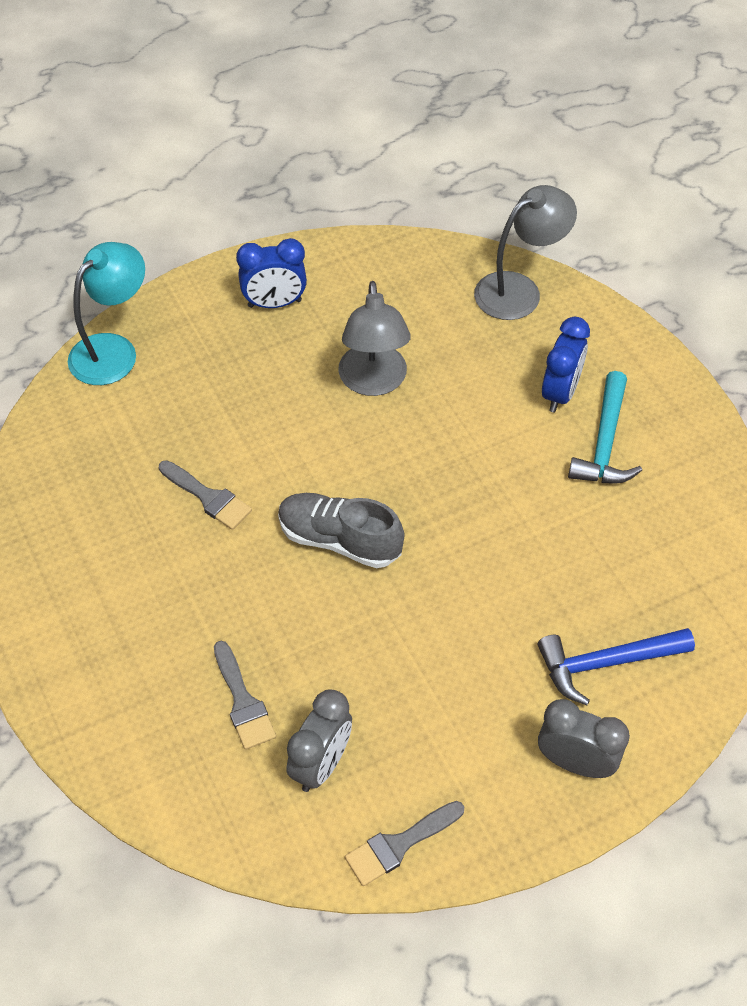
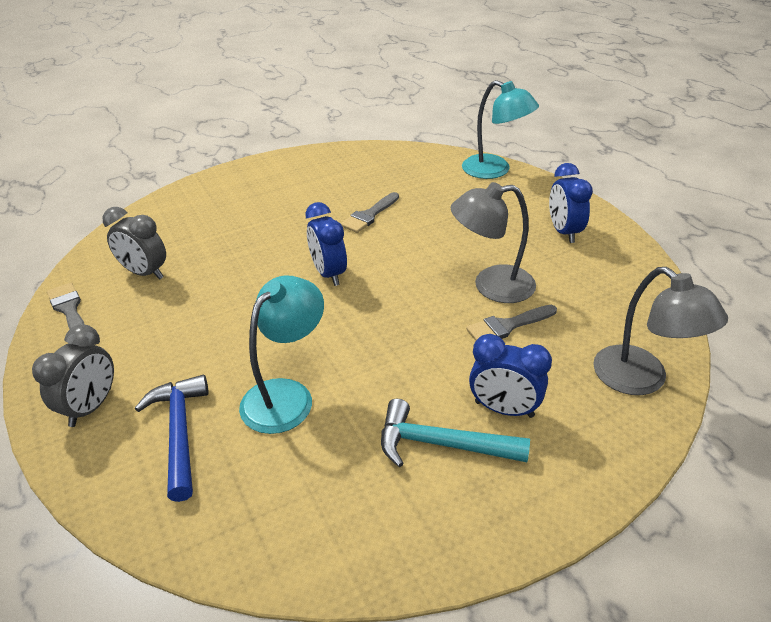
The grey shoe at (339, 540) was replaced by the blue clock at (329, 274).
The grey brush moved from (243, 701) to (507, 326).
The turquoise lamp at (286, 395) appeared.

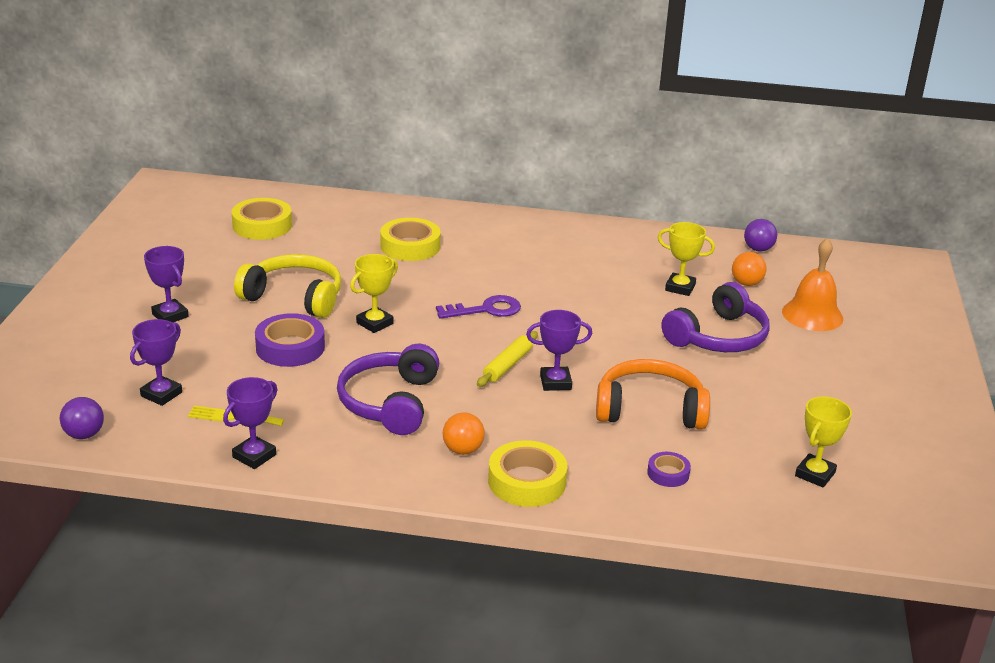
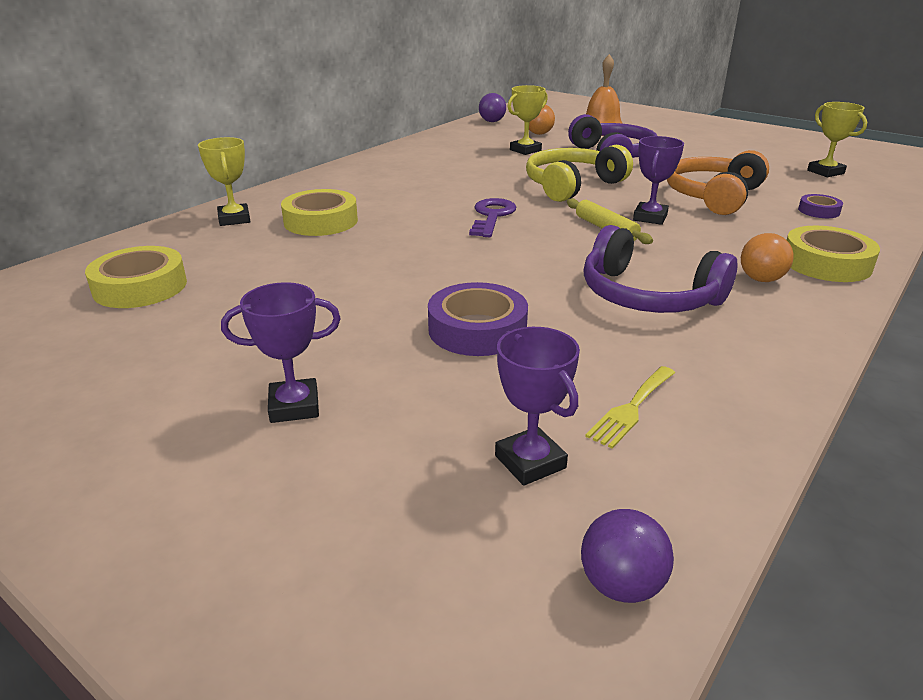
The yellow headphones moved from (294, 297) to (572, 185).
The yellow trophy moved from (375, 323) to (234, 219).
The purple trophy at (254, 456) disappeared.

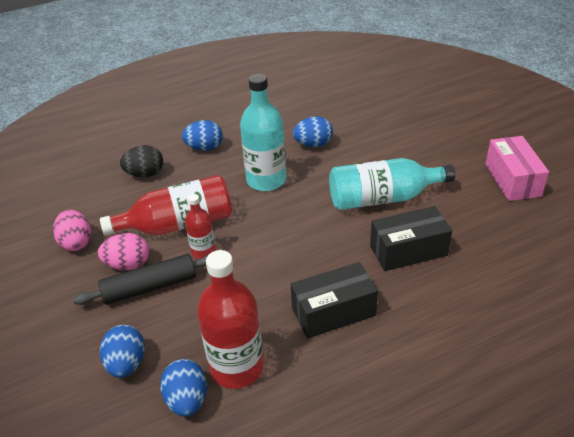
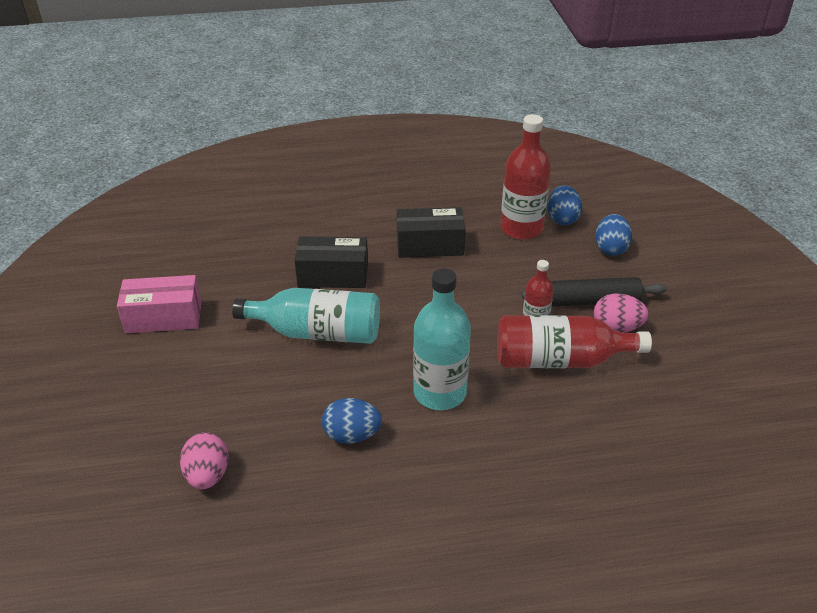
The blue egg at (204, 148) disappeared.
The pink box at (512, 180) turned 75 degrees clockwise.
The black egg at (145, 174) disappeared.
The pink egg moved from (76, 242) to (207, 475).

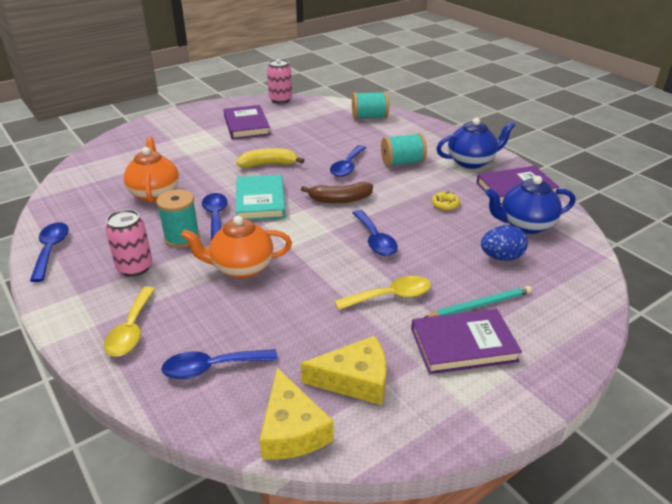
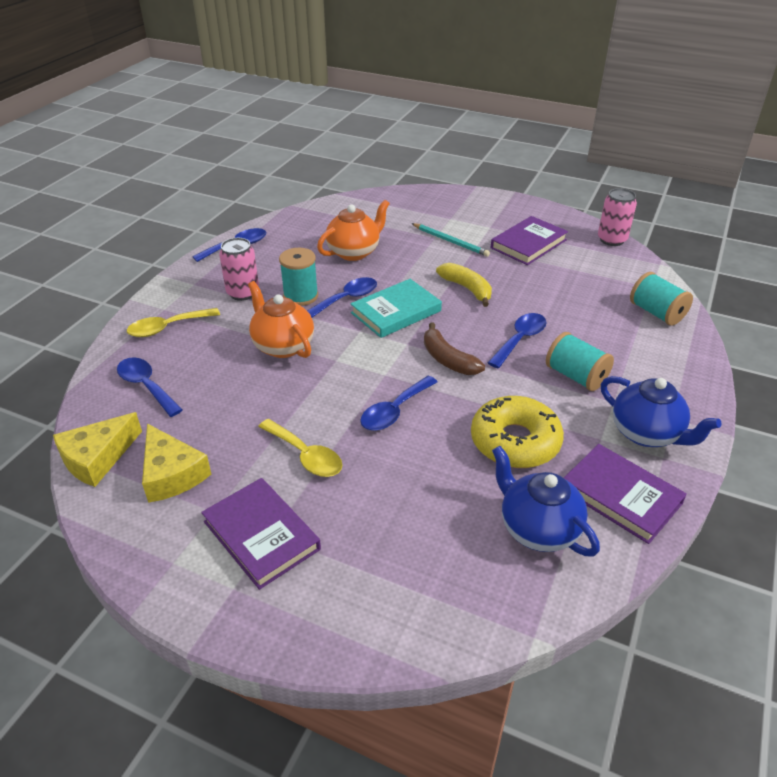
The blue spoon at (347, 167) turned 135 degrees clockwise.
The yellow donut at (445, 205) changed to 2.40 times the size.
The blue egg at (501, 257) disappeared.
The turquoise pencil moved from (480, 305) to (450, 241).

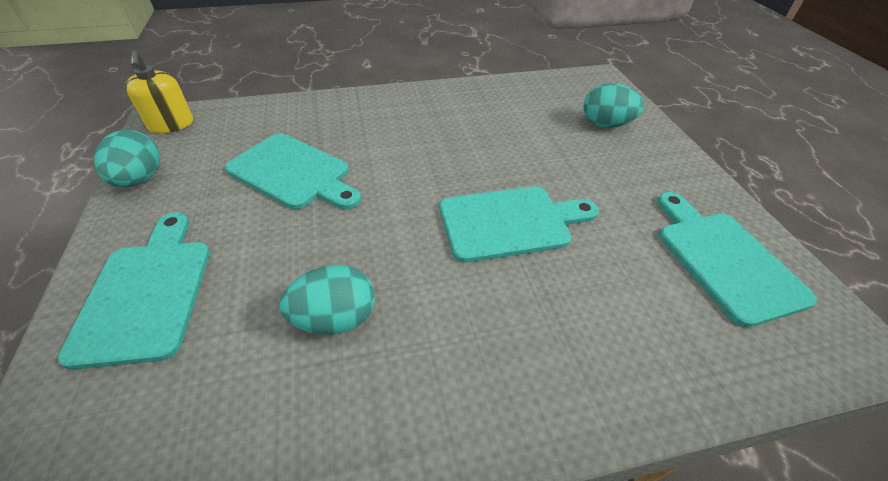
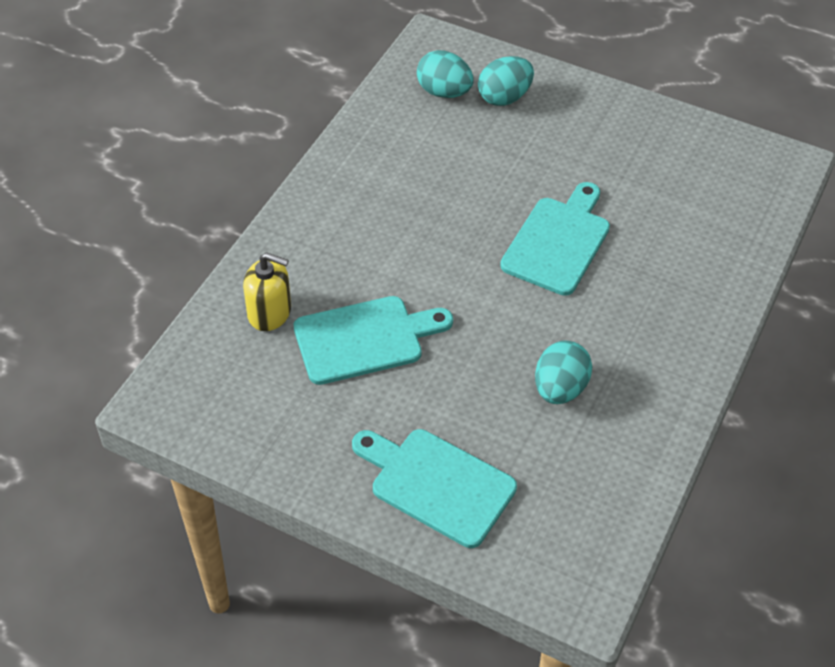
The yellow soap dispenser moved from (171, 124) to (269, 312).
The turquoise egg moved from (140, 179) to (444, 92).
The turquoise cutting board at (724, 260) disappeared.

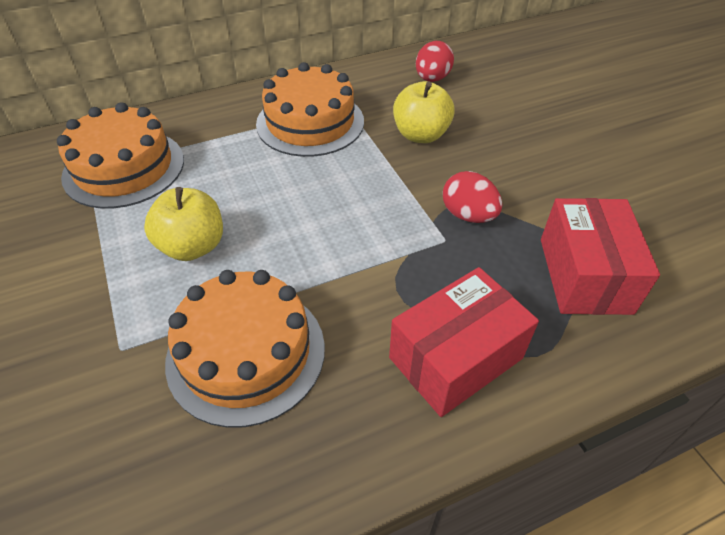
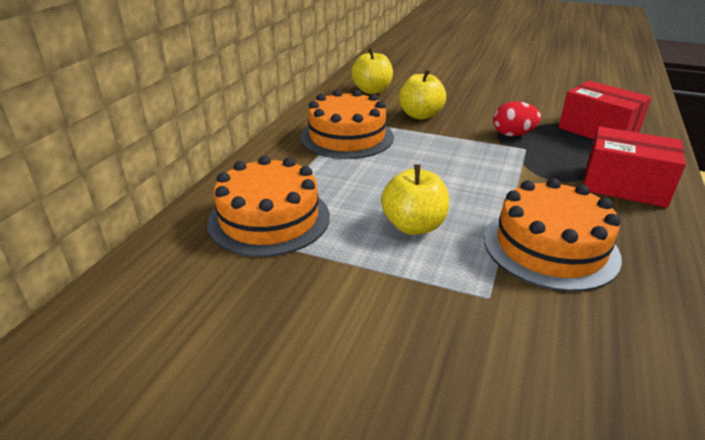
The red egg at (432, 79) was replaced by the yellow apple at (372, 91).
The red box at (455, 358) turned 75 degrees counterclockwise.

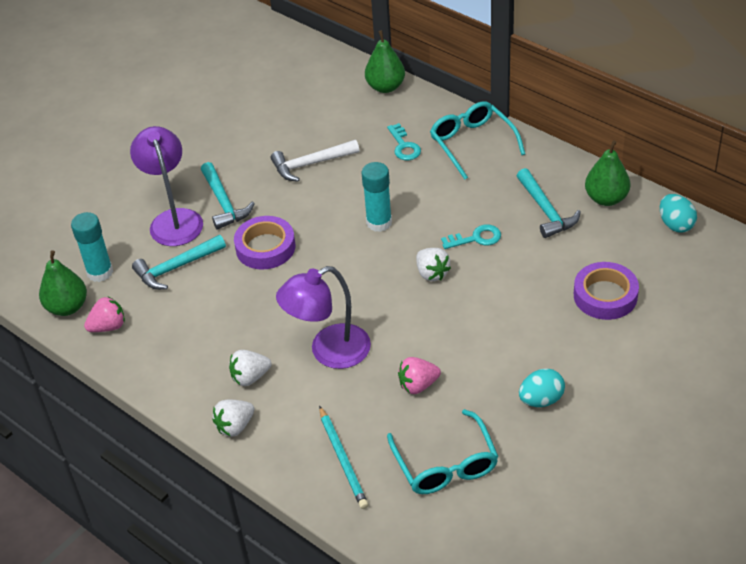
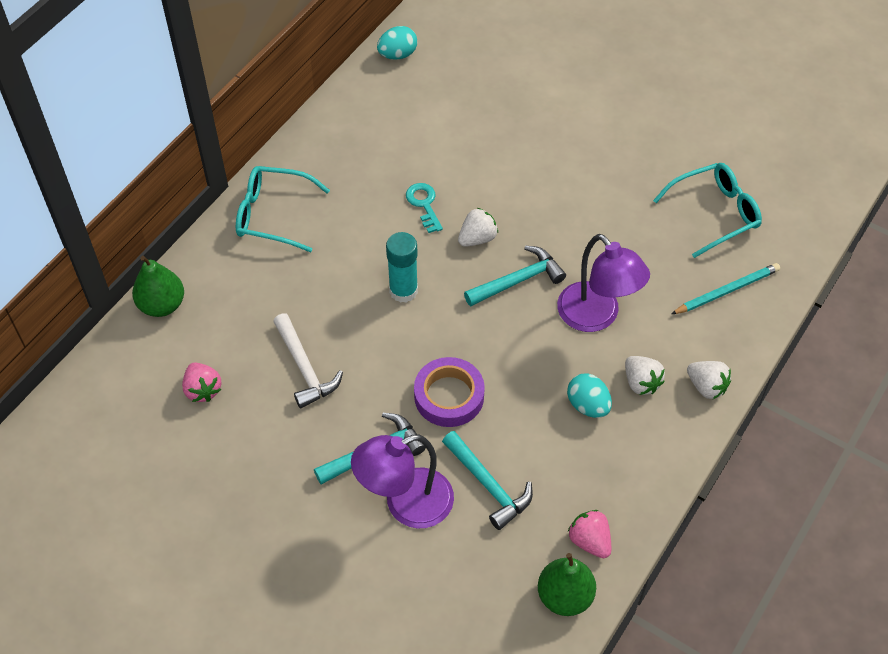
The turquoise glasses at (472, 143) turned 45 degrees clockwise.
The turquoise key at (404, 146) disappeared.
The green pear at (606, 198) disappeared.
The turquoise hammer moved from (546, 210) to (518, 280).
The turquoise glue stick at (100, 272) disappeared.
The purple tape at (605, 296) disappeared.
The pink strawberry moved from (418, 385) to (203, 390).
The turquoise egg moved from (541, 400) to (588, 405).

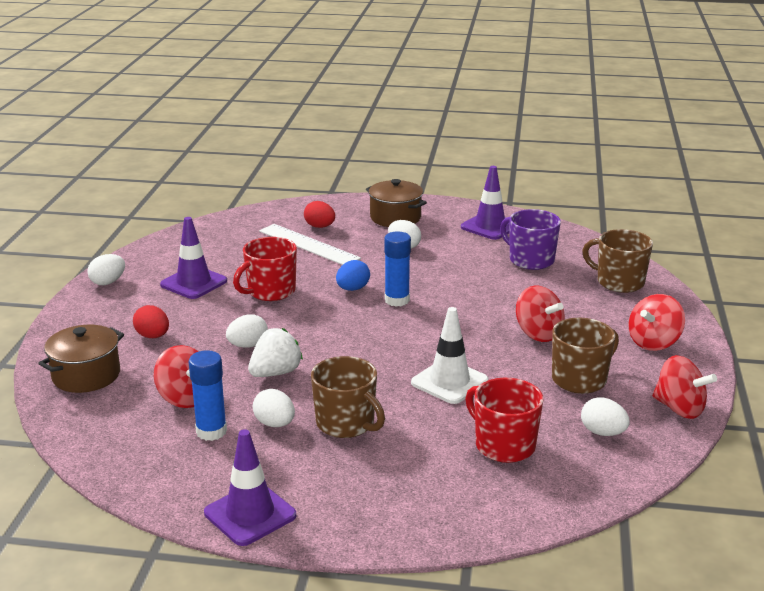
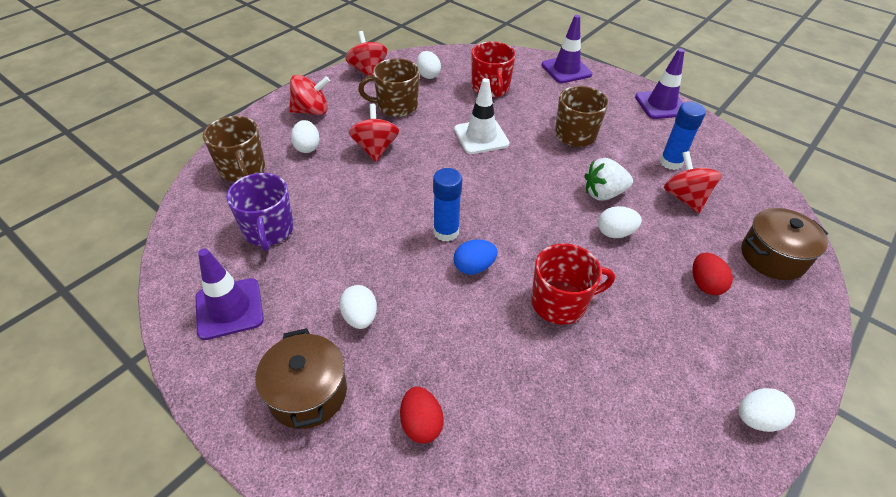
The purple traffic cone moved from (193, 283) to (566, 70).
The white ruler at (308, 245) disappeared.
The white egg moved from (275, 424) to (307, 147).

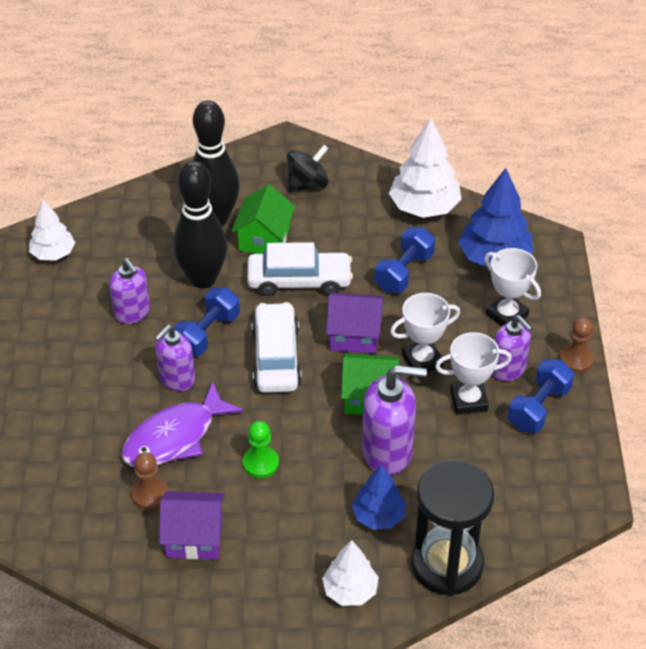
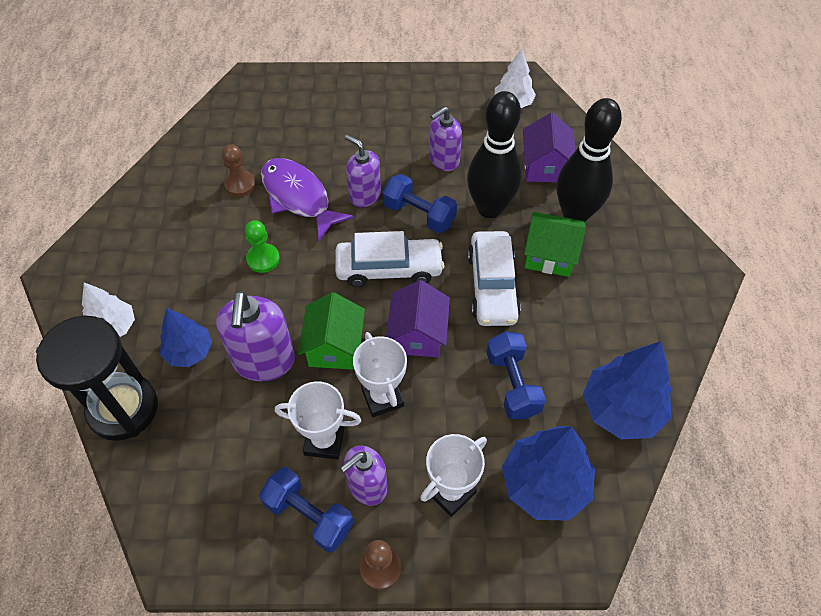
The white tree at (424, 208) became the blue tree at (621, 409).
The black spinning top at (307, 184) disappeared.
The blue dumbbell at (404, 272) turned 45 degrees clockwise.
The white trophy at (468, 400) turned 75 degrees counterclockwise.
The purple house moved from (194, 537) to (545, 166).

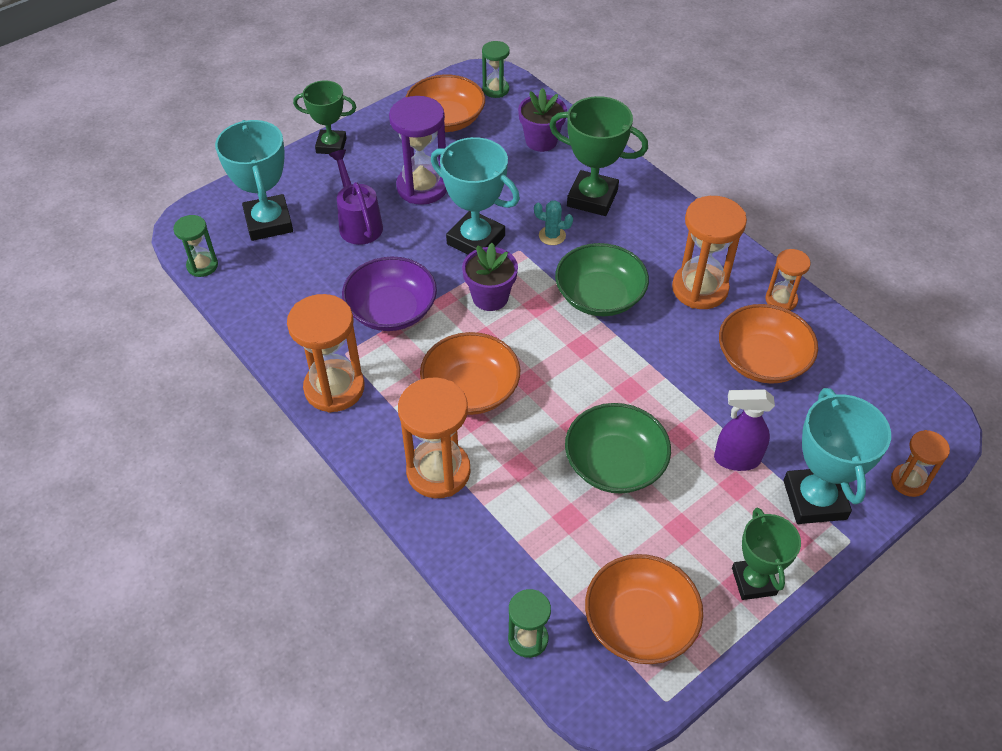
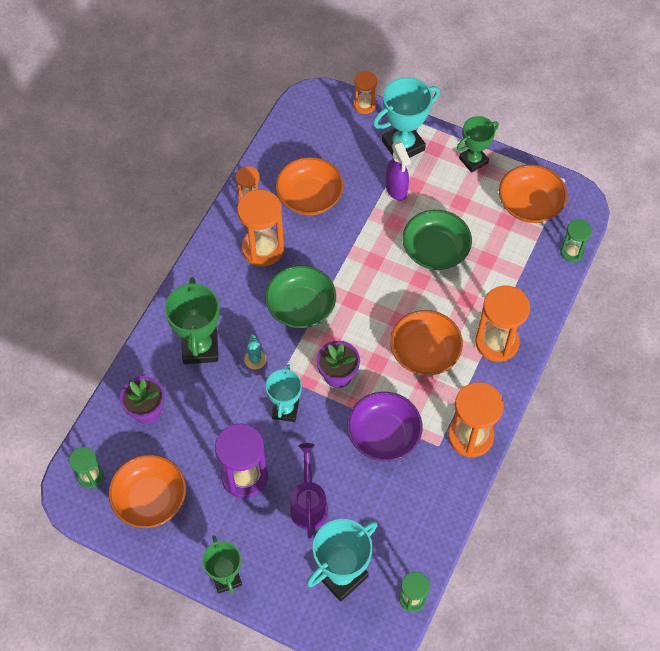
The turquoise trophy at (476, 240) changed to 0.66 times the size.
The purple watering can at (358, 223) turned 135 degrees clockwise.

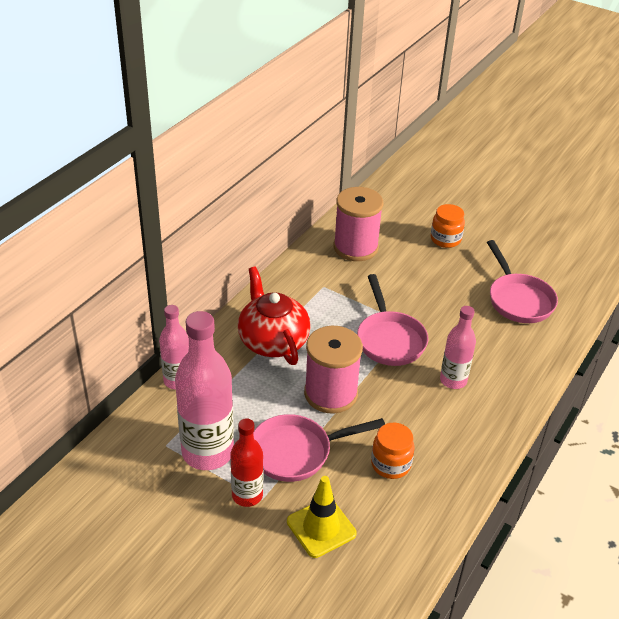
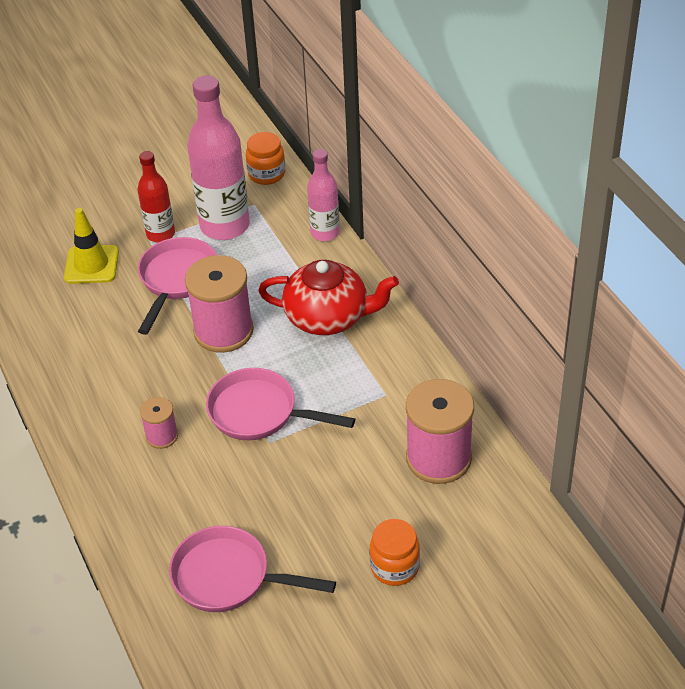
The pink bottle at (453, 380) was replaced by the pink spool at (162, 436).
The orange jar moved from (390, 464) to (266, 174).

